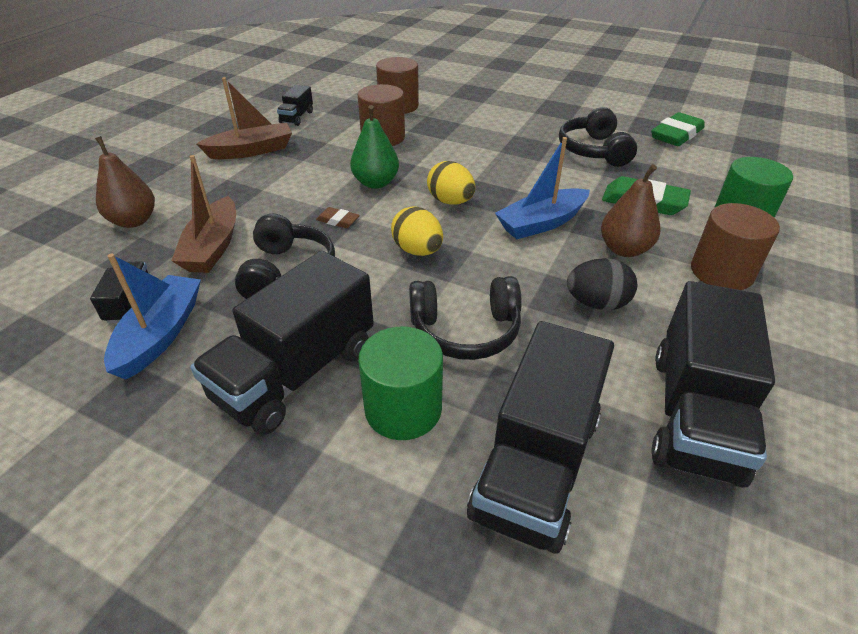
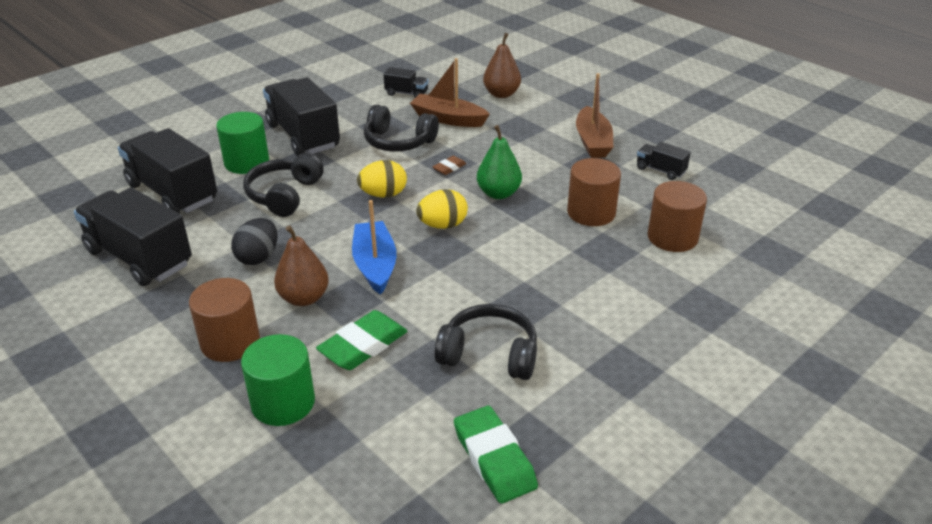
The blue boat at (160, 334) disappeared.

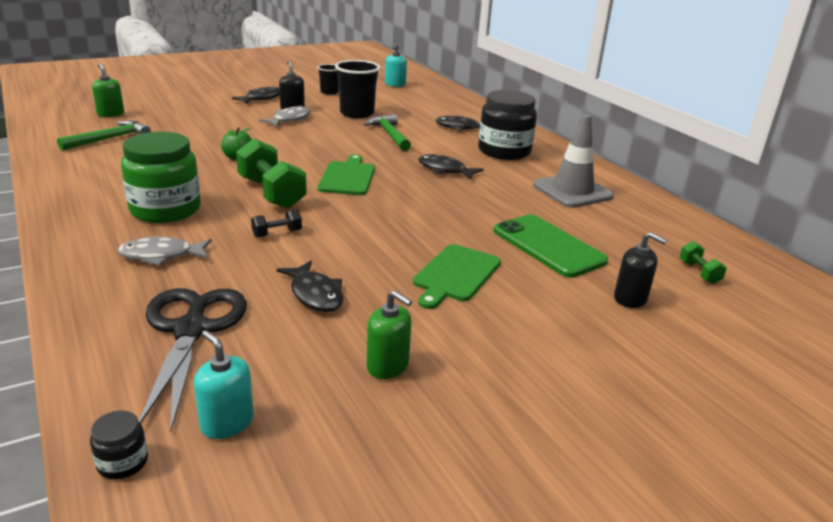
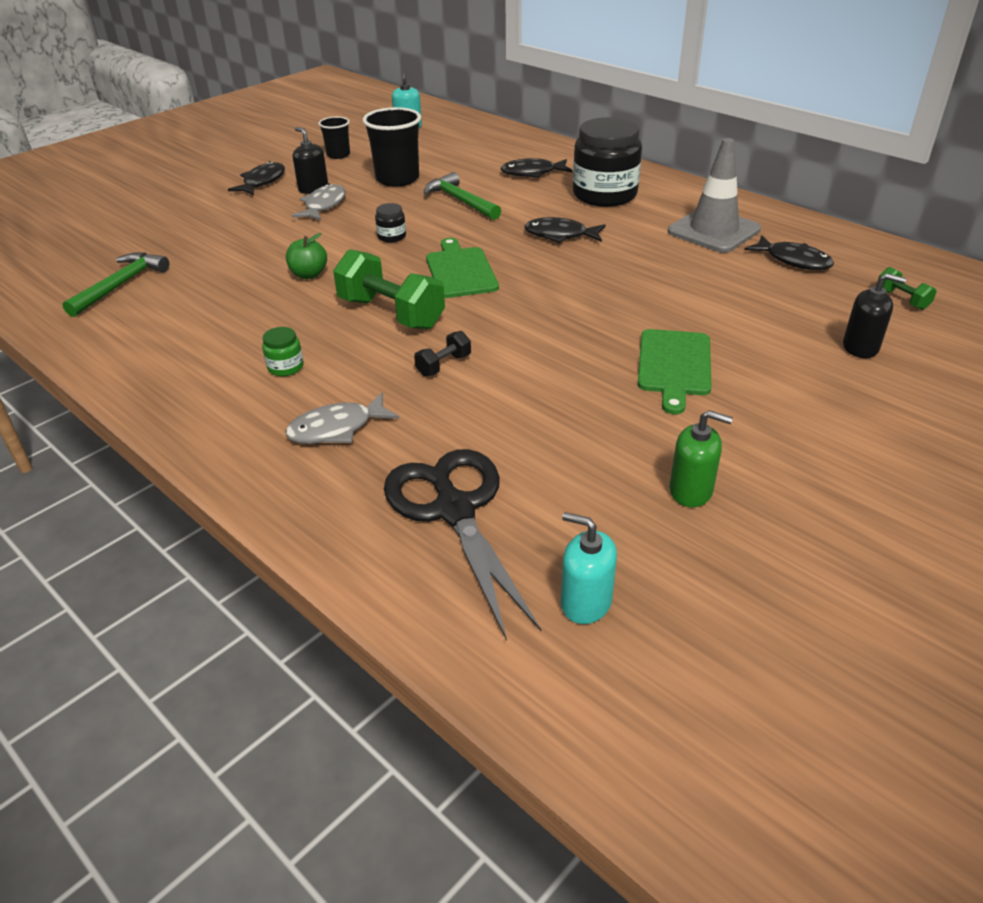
The green soap dispenser at (110, 114) disappeared.
The green jar at (165, 209) changed to 0.42 times the size.
The green phone at (548, 246) disappeared.
The black fish moved from (315, 294) to (793, 260).
The black jar moved from (123, 462) to (391, 236).

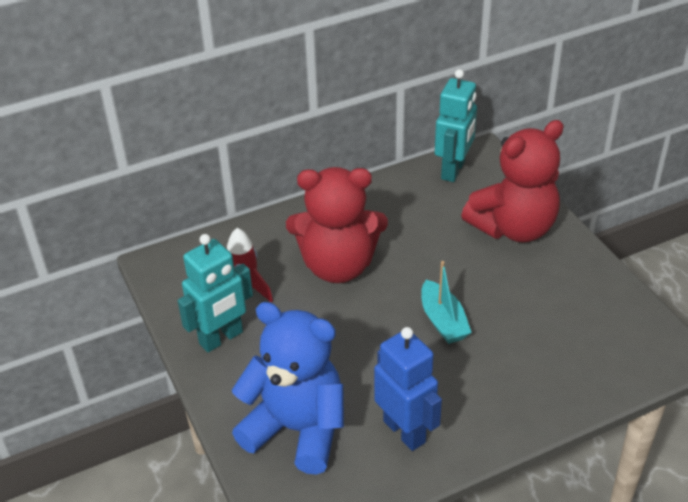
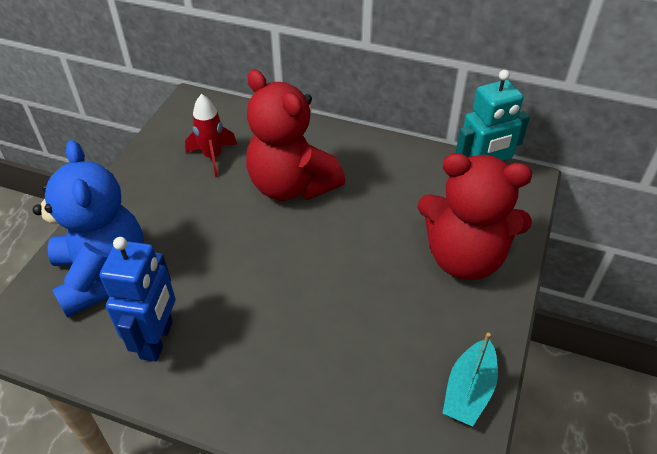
The turquoise robot at (221, 338) disappeared.
The turquoise boat moved from (443, 321) to (469, 391).

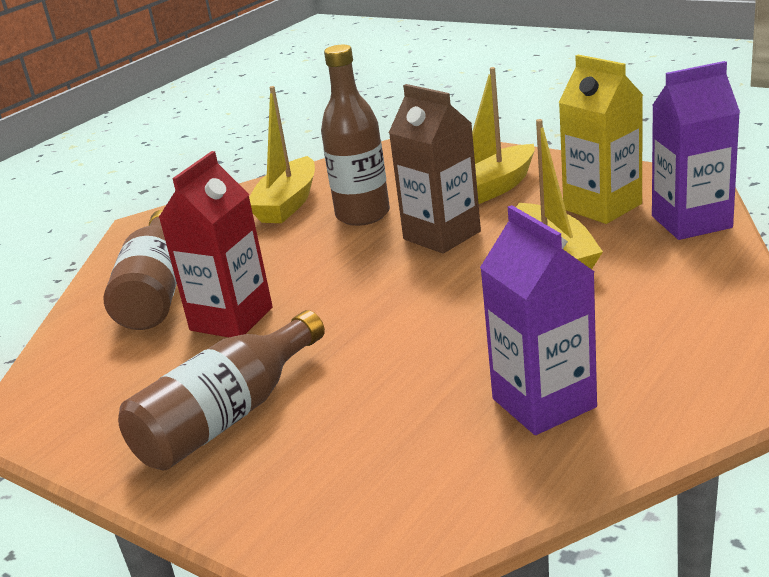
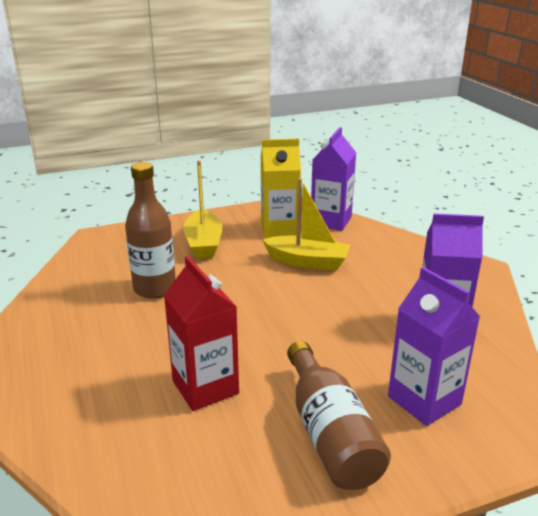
The brown carton at (442, 235) disappeared.
The yellow boat at (287, 204) disappeared.
The brown bottle at (156, 292) disappeared.
The purple carton at (424, 400) appeared.

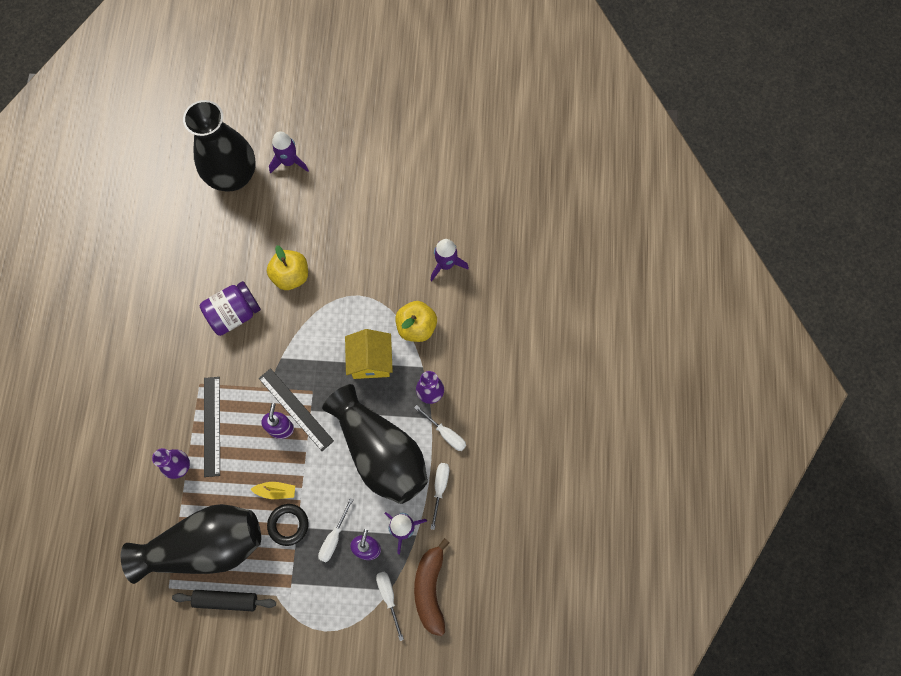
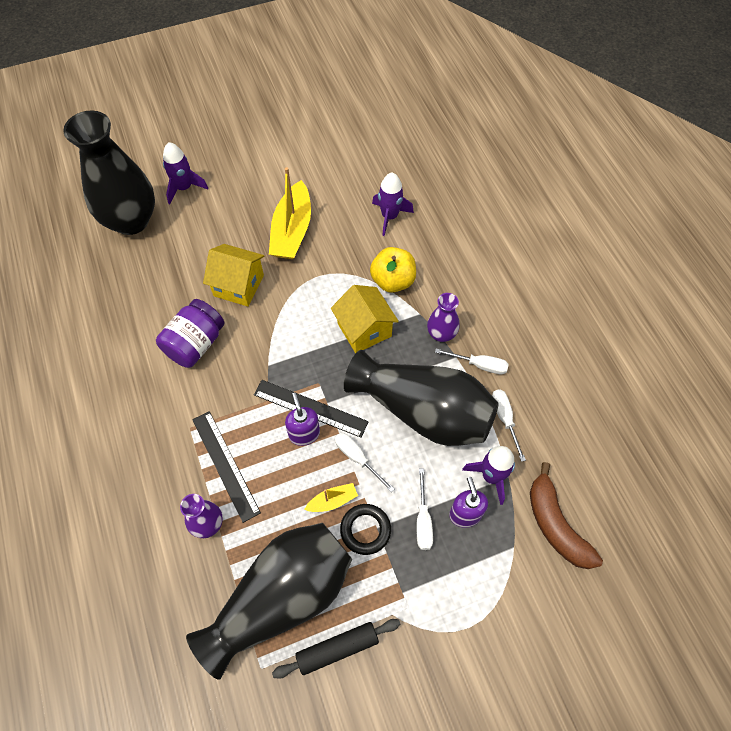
The yellow apple at (291, 276) was replaced by the yellow house at (238, 285).
The white screwdriver moved from (388, 597) to (357, 458).
The yellow boat at (292, 231) appeared.

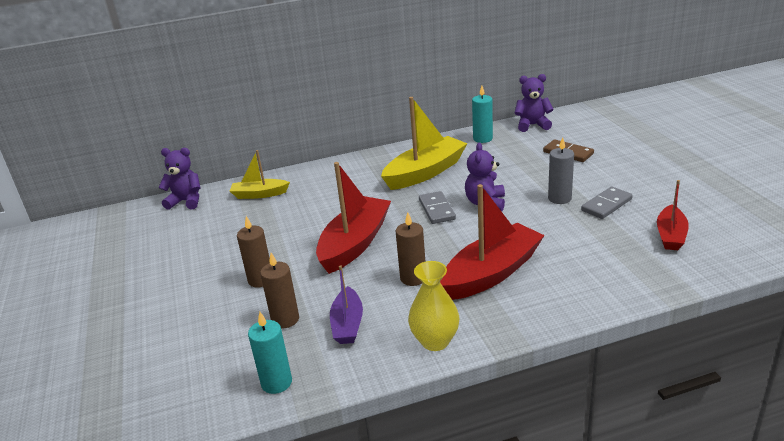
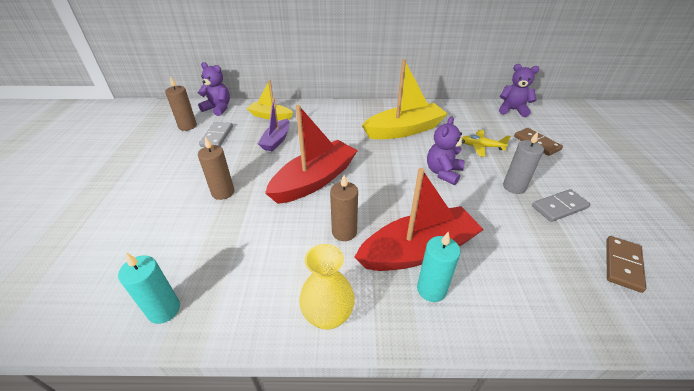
The turquoise candle moved from (482, 139) to (431, 289).
The red boat at (670, 235) was replaced by the brown domino at (622, 264).
The grey domino moved from (437, 209) to (217, 136).
The brown candle moved from (285, 319) to (187, 126).
The purple boat moved from (347, 324) to (276, 140).
The yellow plane at (481, 147) appeared.

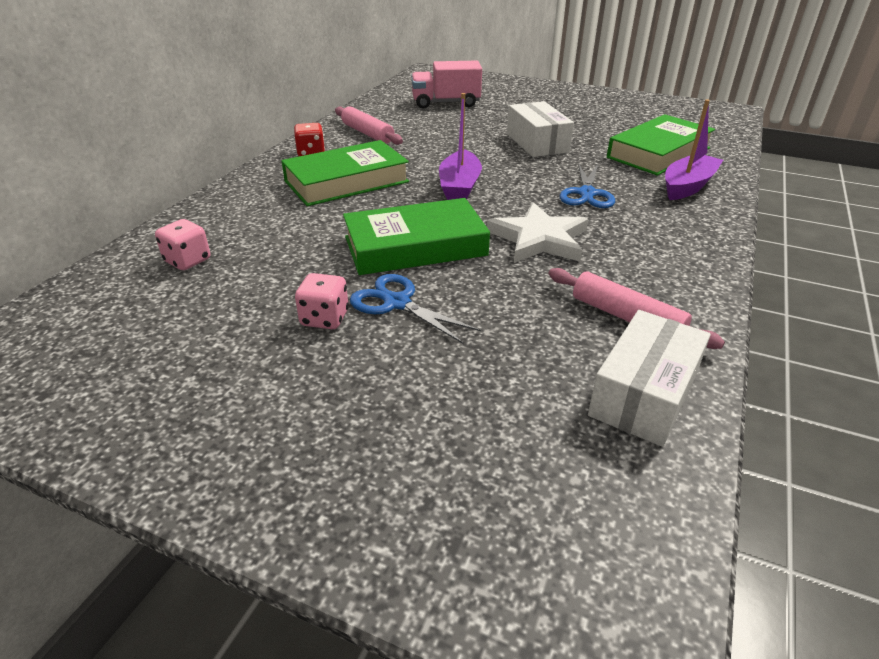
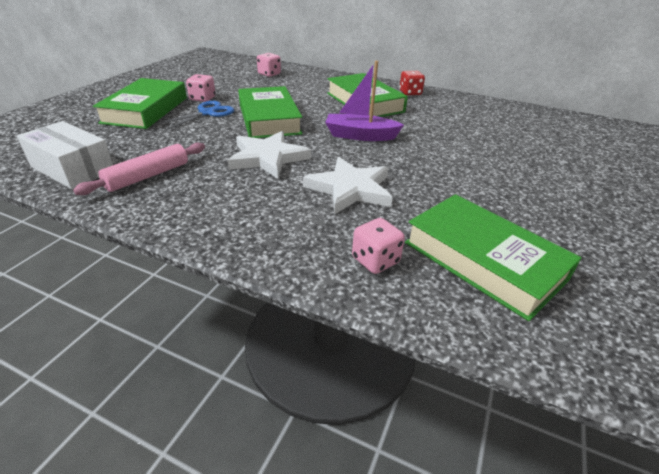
The pink truck at (446, 103) disappeared.
The purple boat at (687, 186) was replaced by the pink dice at (375, 260).
The white box at (537, 143) disappeared.
The pink rolling pin at (367, 133) disappeared.
The blue scissors at (587, 194) was replaced by the white star at (350, 189).
The green book at (145, 110) appeared.

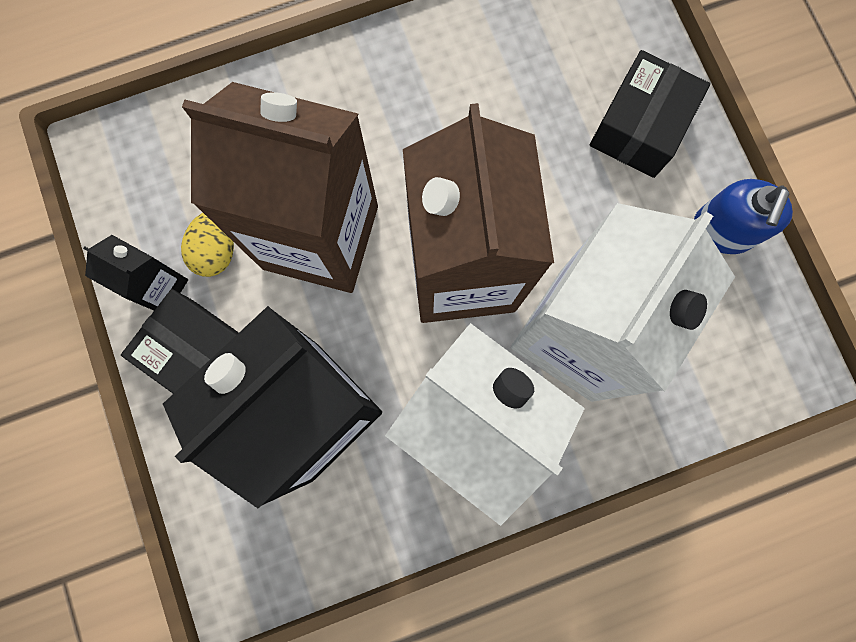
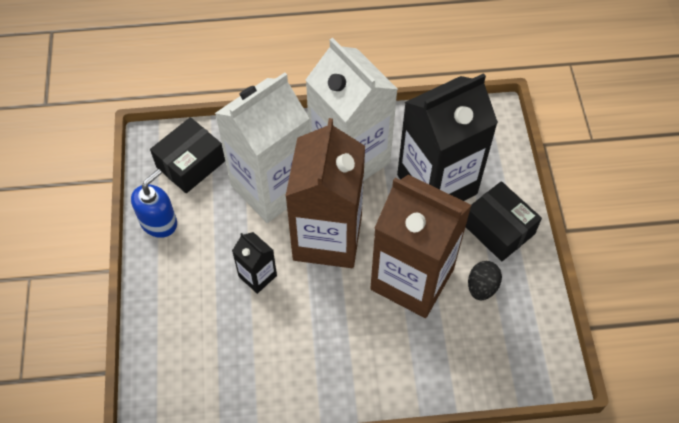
The black box moved from (639, 127) to (190, 164).
The yellow egg at (216, 251) became the black egg at (482, 287).
The black carton moved from (160, 287) to (257, 276).

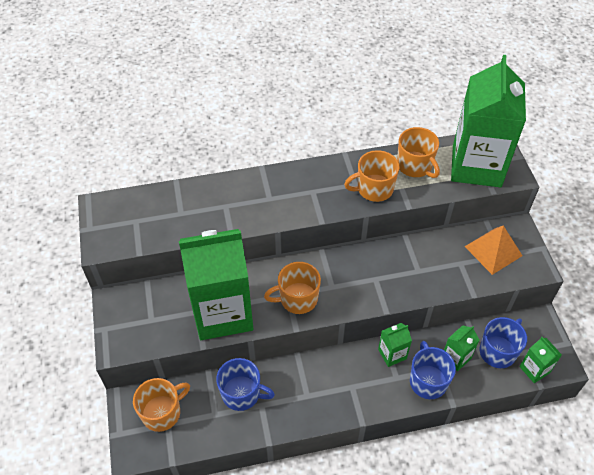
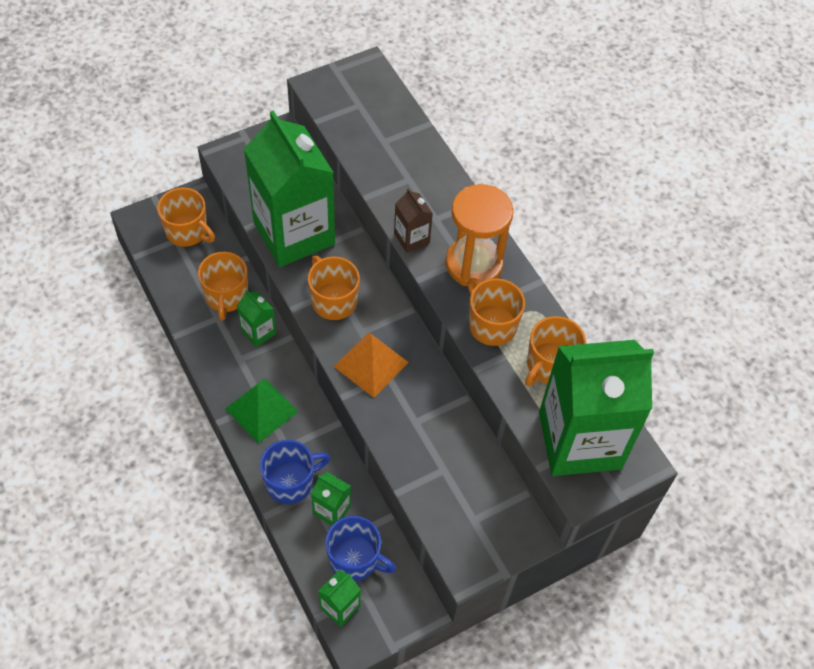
The orange pyramid moved from (493, 251) to (371, 364).
The green carton moved from (392, 354) to (258, 332).
The blue mug at (242, 394) became the orange mug at (226, 296).
The orange hourglass at (474, 264) appeared.
The brown carton at (411, 238) appeared.
The green pyramid at (261, 410) appeared.

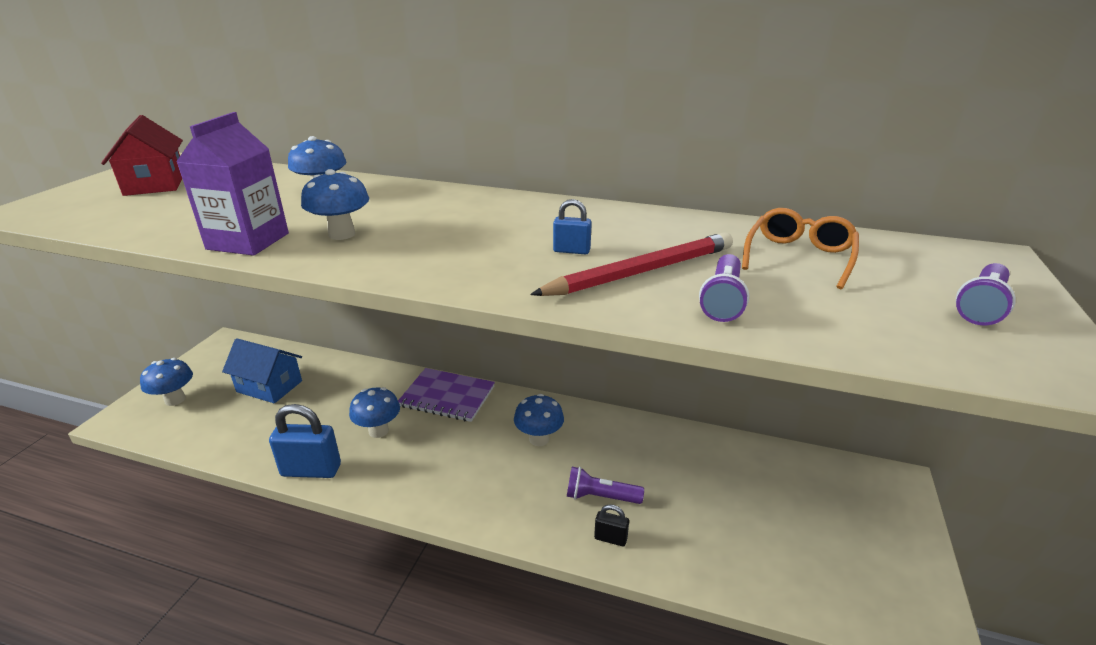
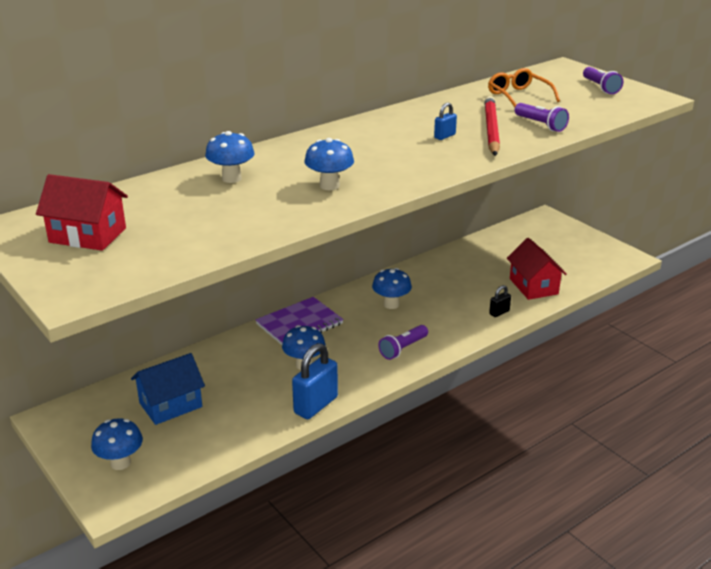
The purple carton at (248, 241) disappeared.
The purple flashlight moved from (600, 497) to (403, 349).
The red house at (533, 286) appeared.

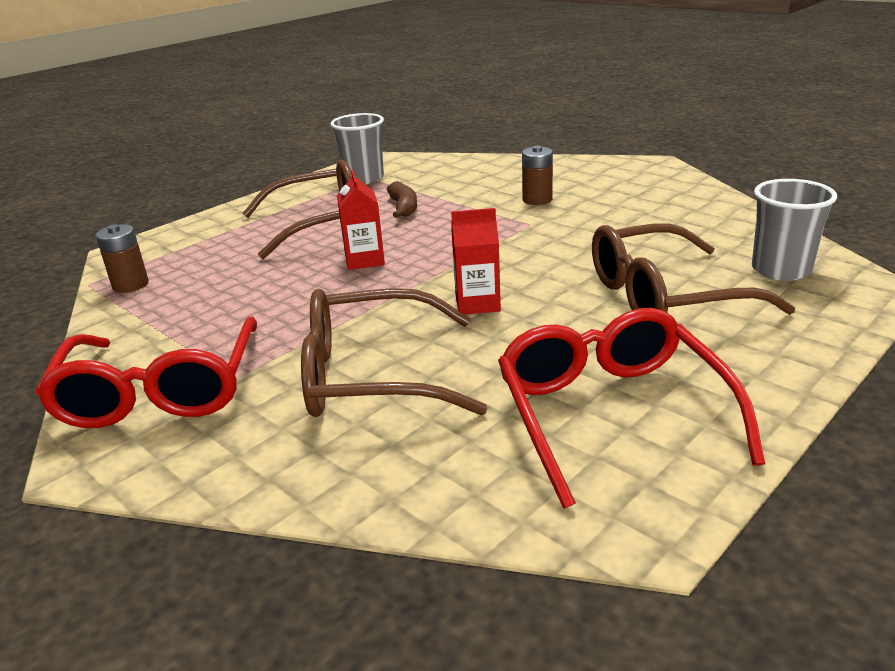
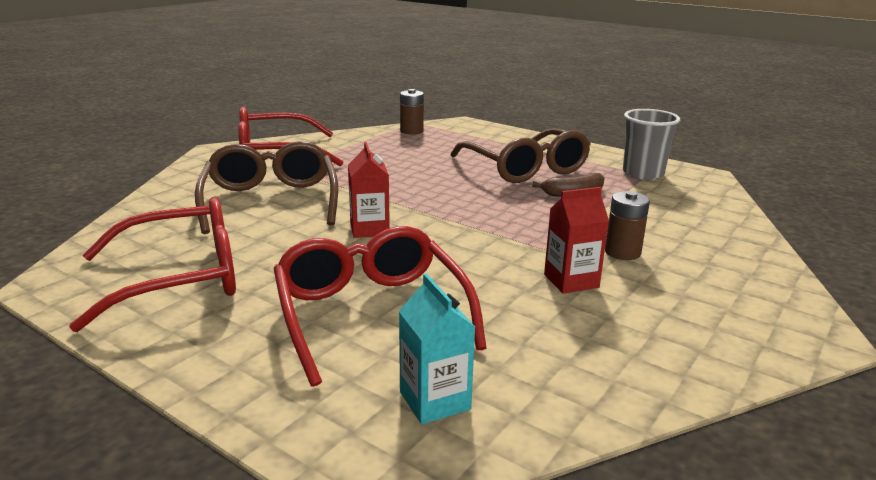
The red carton moved from (364, 260) to (571, 281).
The grey cup at (781, 270) was replaced by the turquoise carton at (435, 401).
The brown glasses at (664, 296) became the red glasses at (371, 313).

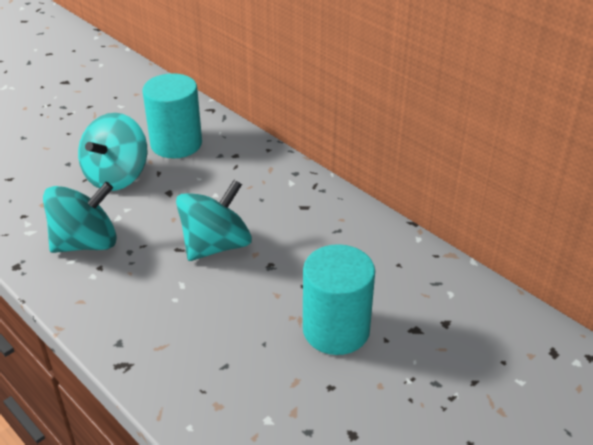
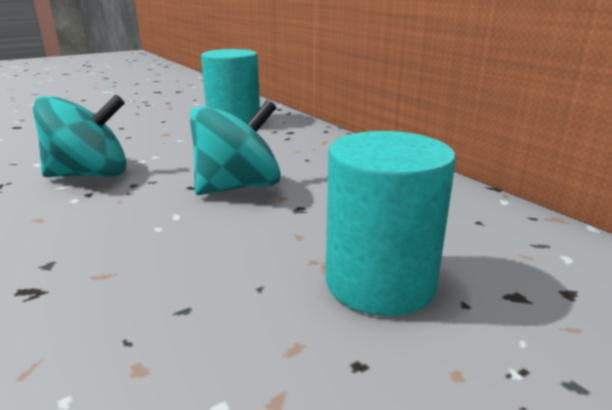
The turquoise spinning top at (117, 176) disappeared.

